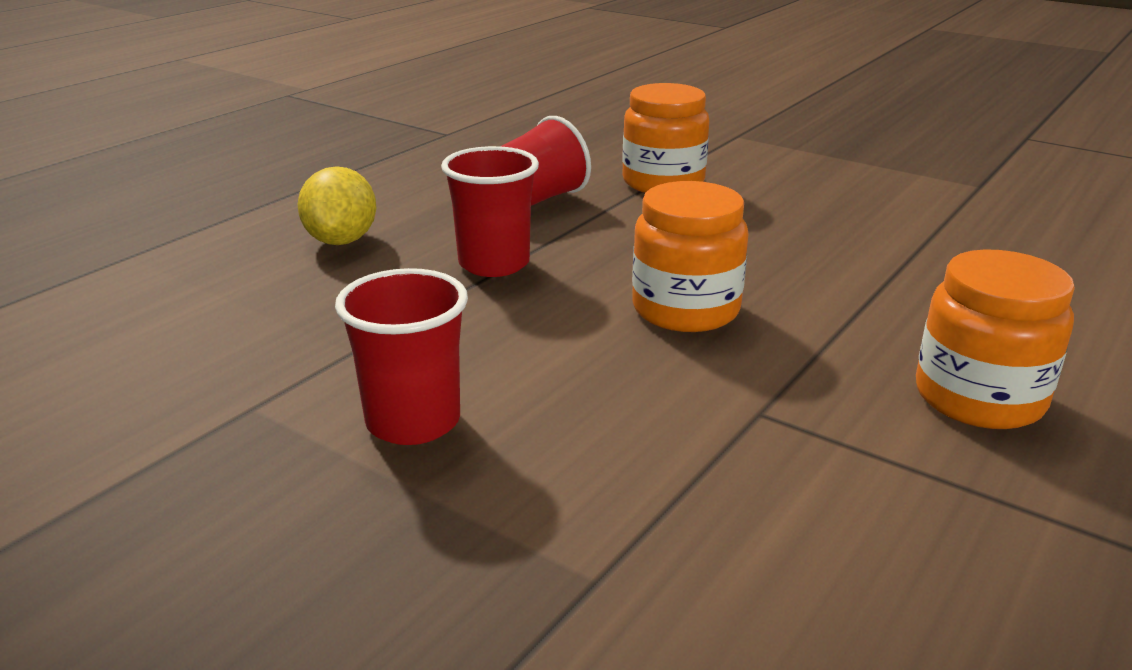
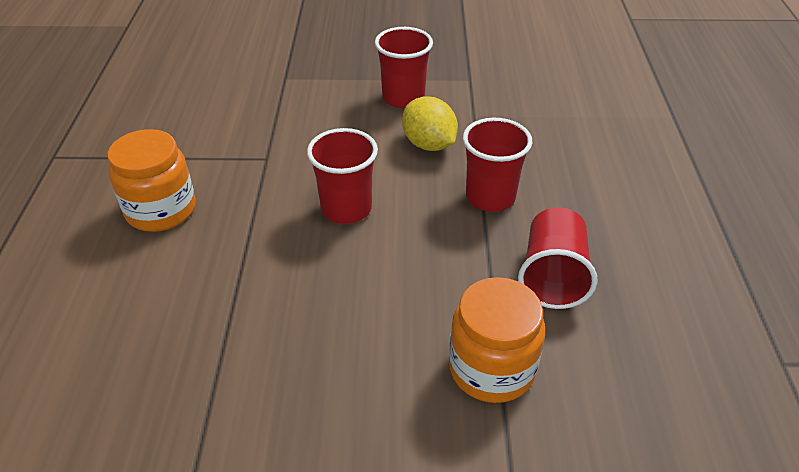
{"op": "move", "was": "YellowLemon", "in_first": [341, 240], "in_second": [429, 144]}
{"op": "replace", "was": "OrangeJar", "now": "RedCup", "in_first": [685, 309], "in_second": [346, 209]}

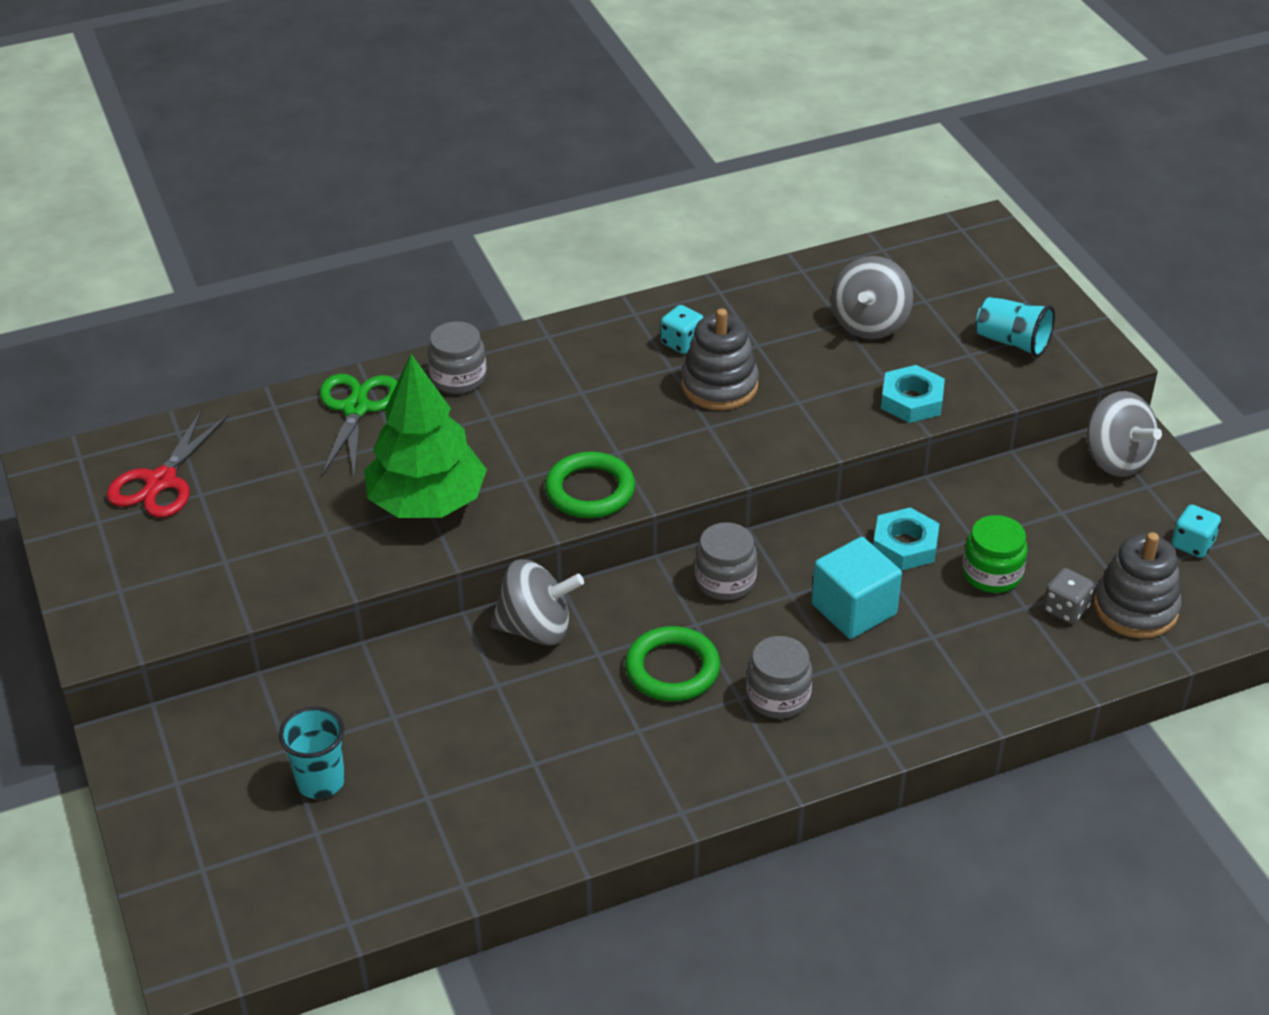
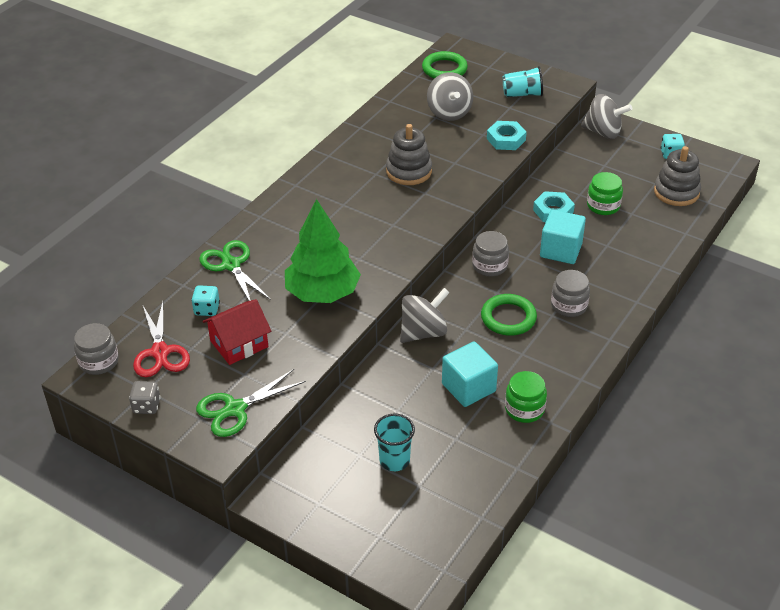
{"op": "move", "was": "TurquoiseDice", "in_first": [682, 343], "in_second": [207, 309]}
{"op": "move", "was": "GreyJar", "in_first": [458, 378], "in_second": [99, 362]}
{"op": "move", "was": "GreenRing", "in_first": [590, 490], "in_second": [444, 69]}
{"op": "move", "was": "GreyDice", "in_first": [1065, 609], "in_second": [146, 406]}
{"op": "insert", "now": "RedHouse", "in_second": [239, 344]}
{"op": "insert", "now": "TurquoiseCube", "in_second": [468, 387]}
{"op": "insert", "now": "GreenScissors", "in_second": [235, 409]}
{"op": "insert", "now": "GreenJar", "in_second": [524, 409]}

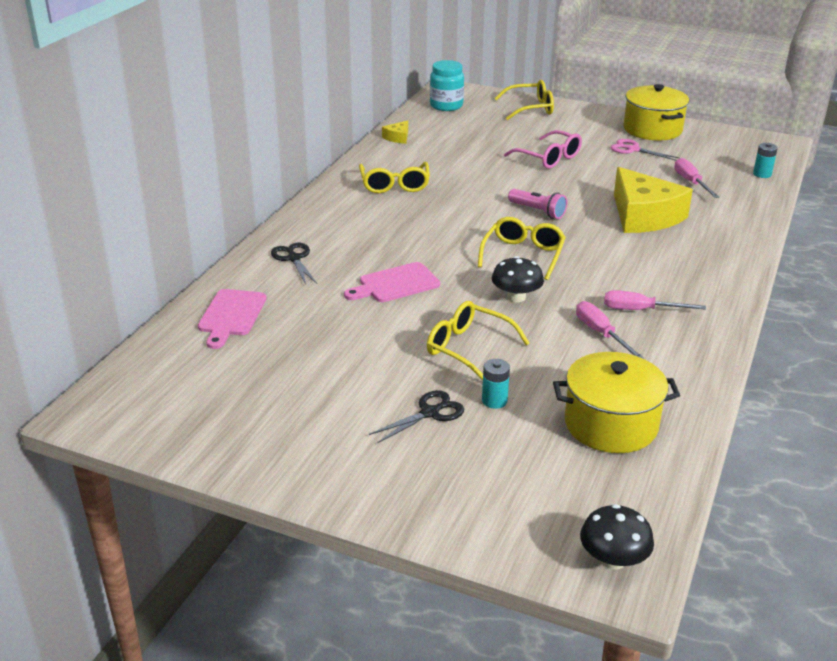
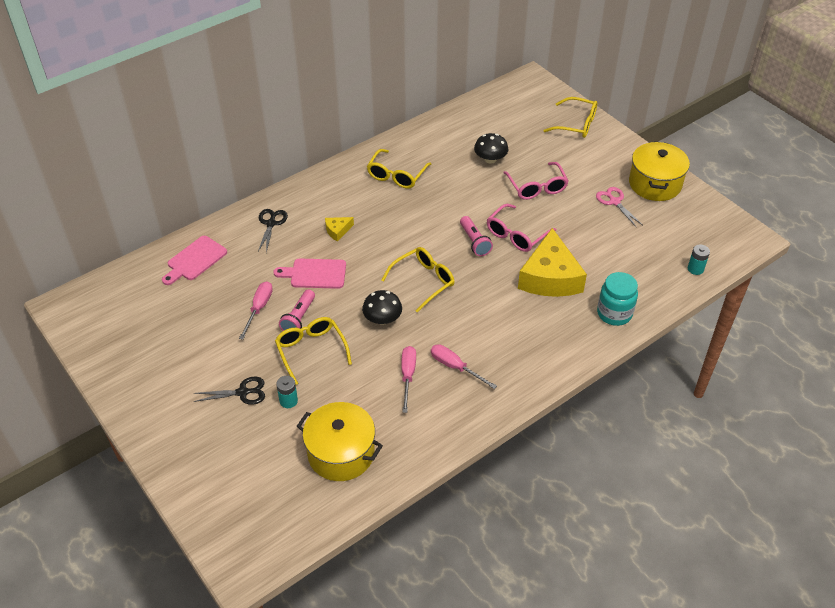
{"op": "move", "was": "TurquoiseJar", "in_first": [446, 106], "in_second": [614, 313]}
{"op": "move", "was": "YellowCheese", "in_first": [398, 137], "in_second": [337, 231]}
{"op": "move", "was": "PinkScrewdriver", "in_first": [691, 182], "in_second": [259, 308]}
{"op": "move", "was": "BlackMushroom", "in_first": [613, 559], "in_second": [490, 159]}
{"op": "insert", "now": "PinkGlasses", "in_second": [516, 235]}
{"op": "insert", "now": "PinkFlashlight", "in_second": [299, 318]}

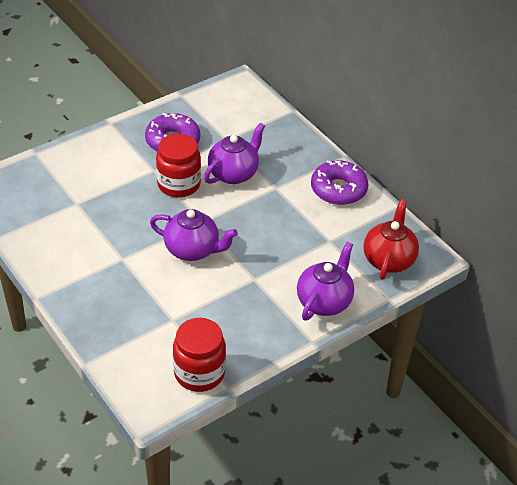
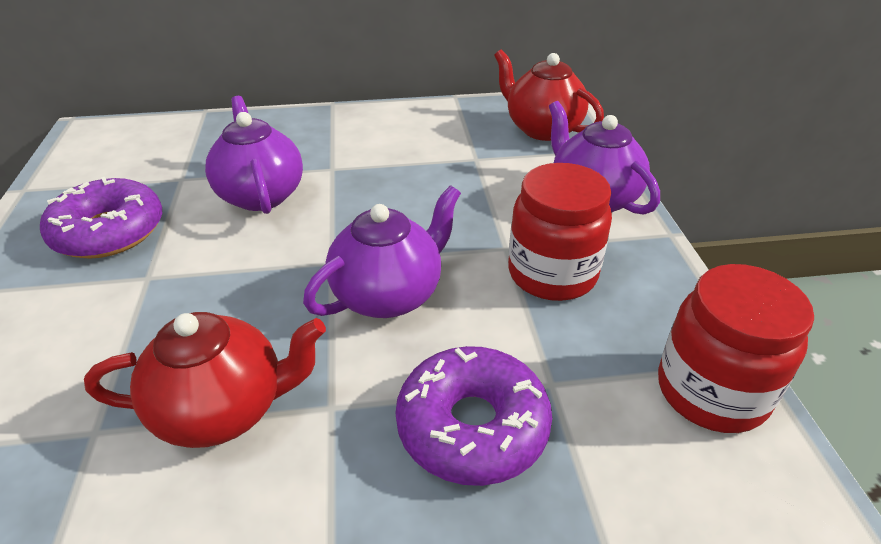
{"op": "move", "was": "RedJar", "in_first": [179, 184], "in_second": [552, 274]}
{"op": "move", "was": "PurpleDonut", "in_first": [338, 189], "in_second": [472, 426]}
{"op": "insert", "now": "RedTeapot", "in_second": [224, 409]}

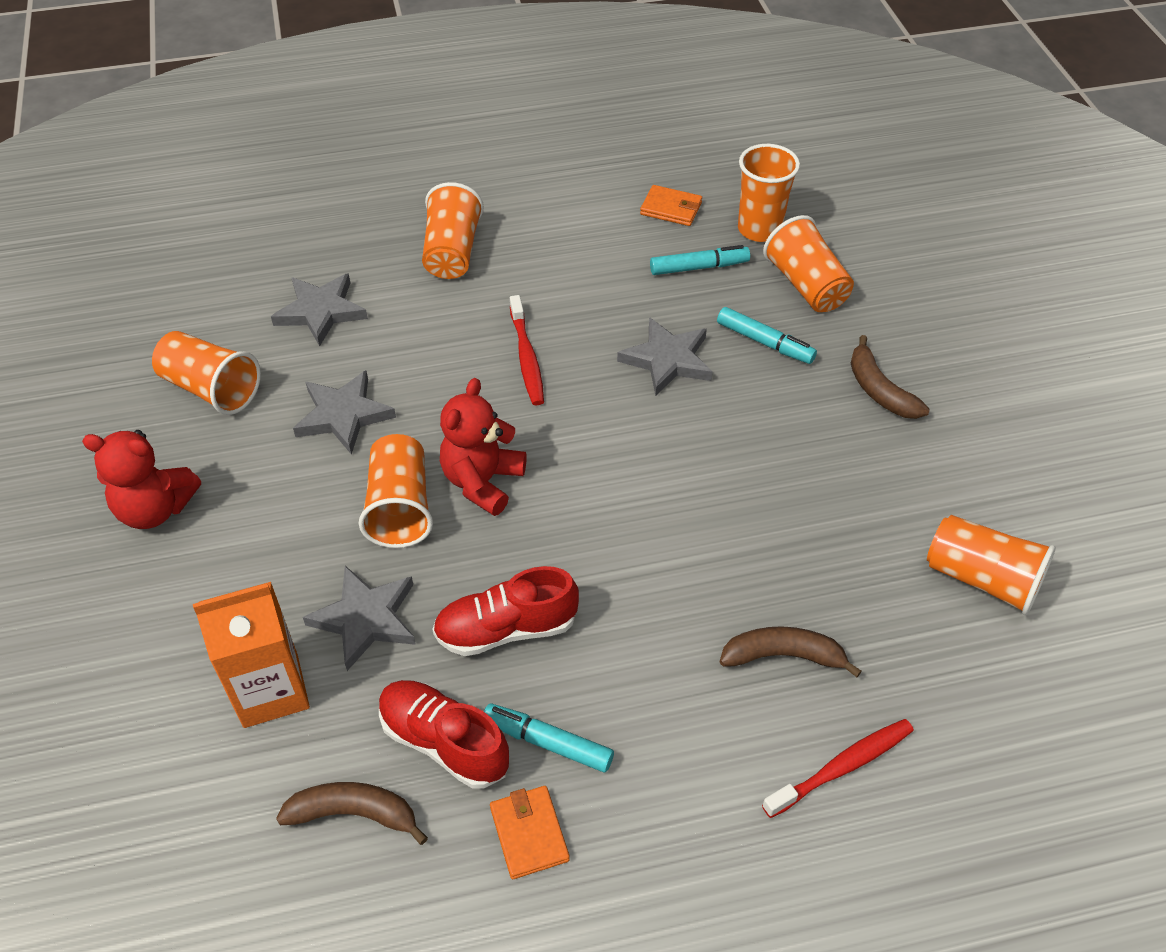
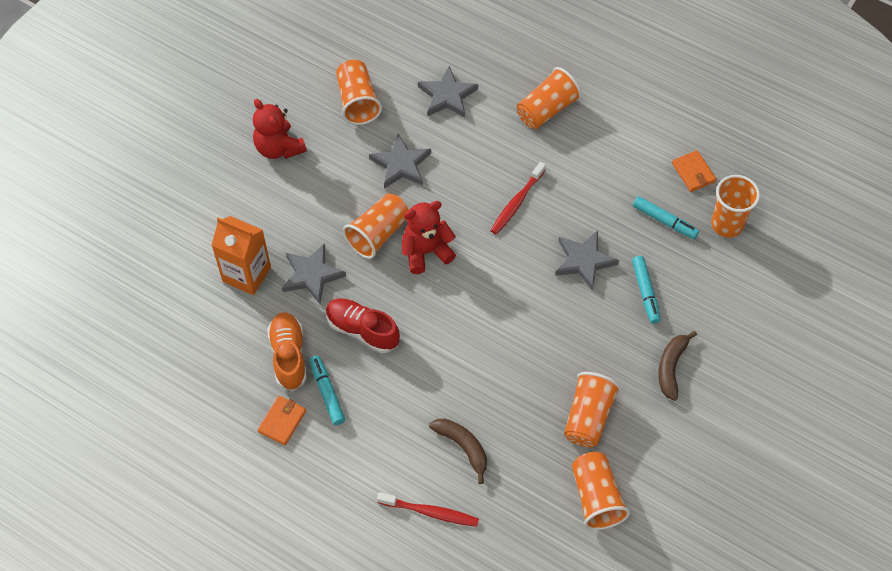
{"op": "move", "was": "OrangeCup", "in_first": [806, 285], "in_second": [588, 417]}
{"op": "recolor", "was": "RedShoe", "now": "OrangeShoe", "in_first": [444, 742], "in_second": [288, 356]}
{"op": "delete", "was": "BrownBanana", "in_first": [354, 814]}

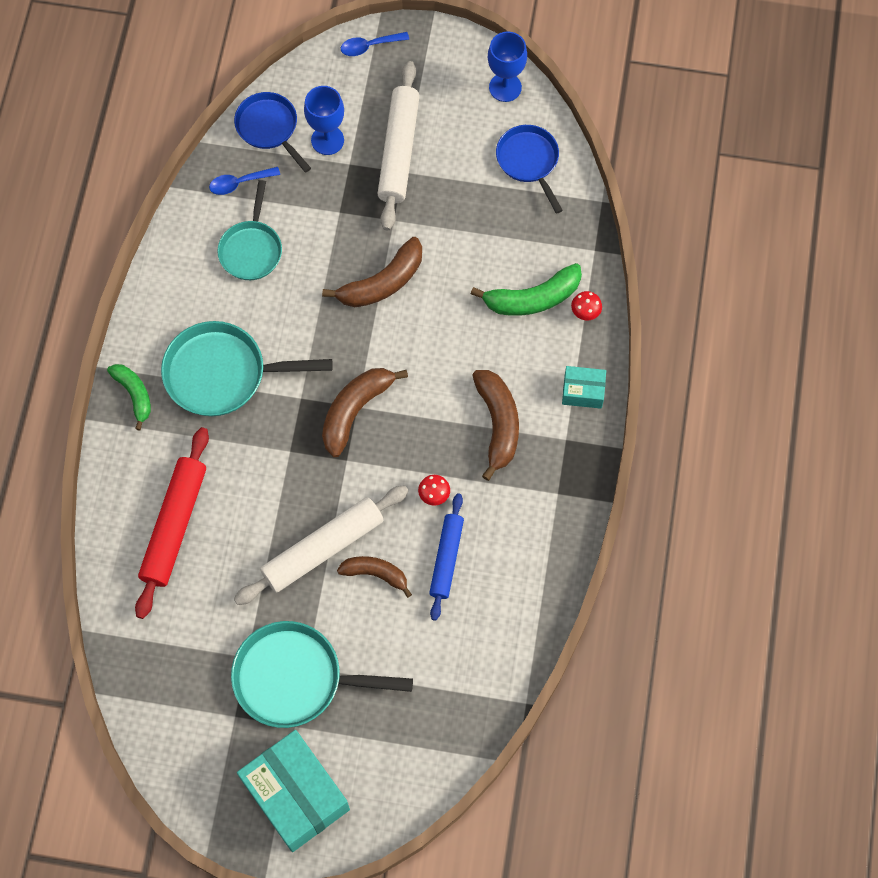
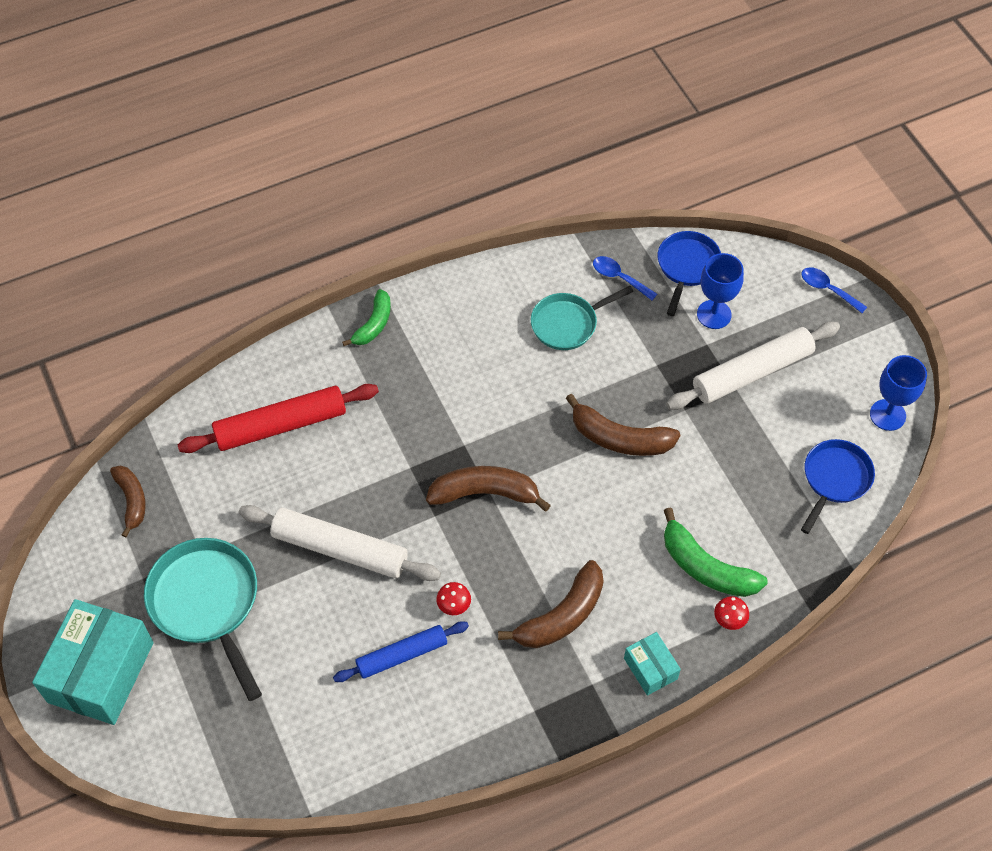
{"op": "delete", "was": "TurquoisePan", "in_first": [222, 374]}
{"op": "move", "was": "BrownBanana", "in_first": [375, 574], "in_second": [132, 500]}

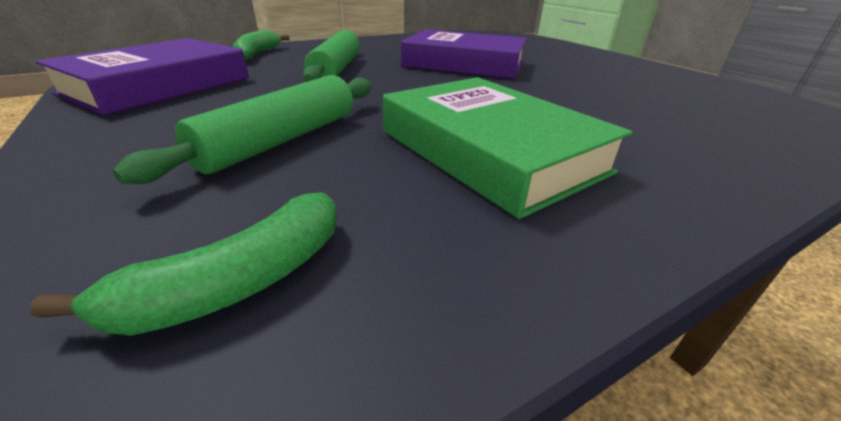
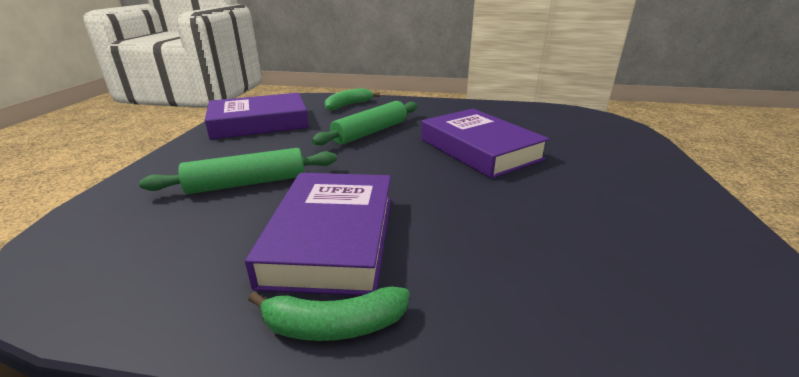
{"op": "recolor", "was": "GreenBook", "now": "PurpleBook", "in_first": [490, 151], "in_second": [332, 238]}
{"op": "move", "was": "GreenBanana", "in_first": [240, 281], "in_second": [334, 325]}

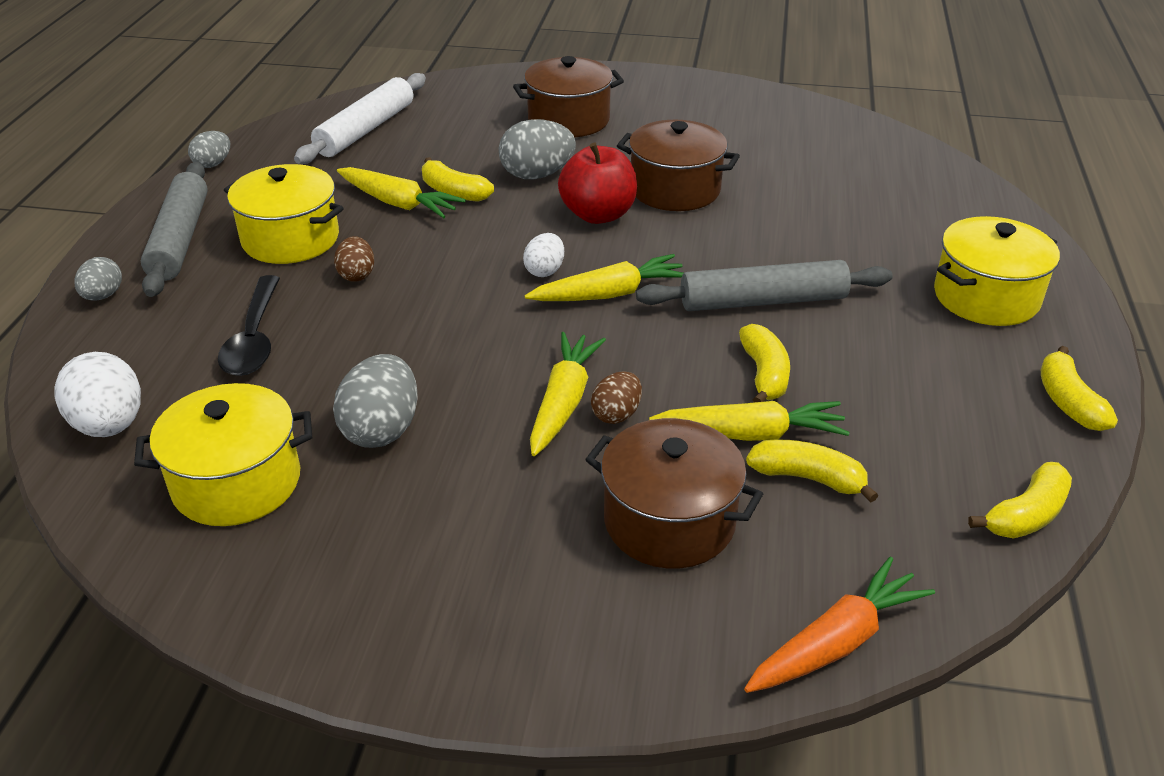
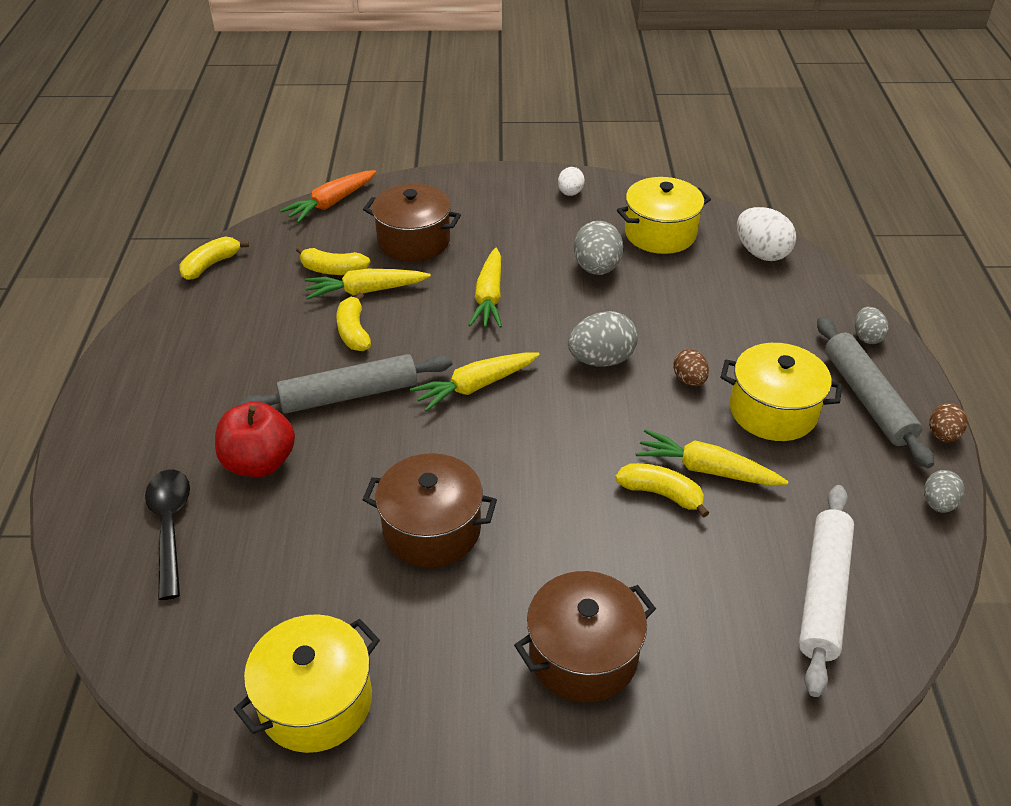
{"op": "move", "was": "GreyEgg", "in_first": [537, 175], "in_second": [601, 360]}
{"op": "move", "was": "RedApple", "in_first": [598, 214], "in_second": [260, 462]}
{"op": "move", "was": "YellowPot", "in_first": [986, 297], "in_second": [316, 701]}
{"op": "move", "was": "WhiteEgg", "in_first": [544, 271], "in_second": [570, 193]}
{"op": "move", "was": "BlackSpoon", "in_first": [254, 338], "in_second": [170, 527]}
{"op": "delete", "was": "YellowBanana", "in_first": [1068, 402]}
{"op": "move", "was": "BrownEgg", "in_first": [616, 414], "in_second": [942, 435]}

